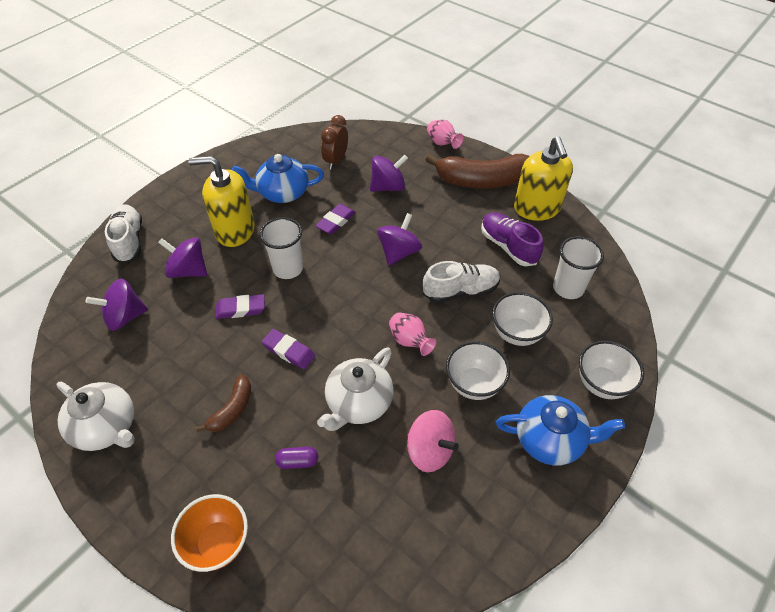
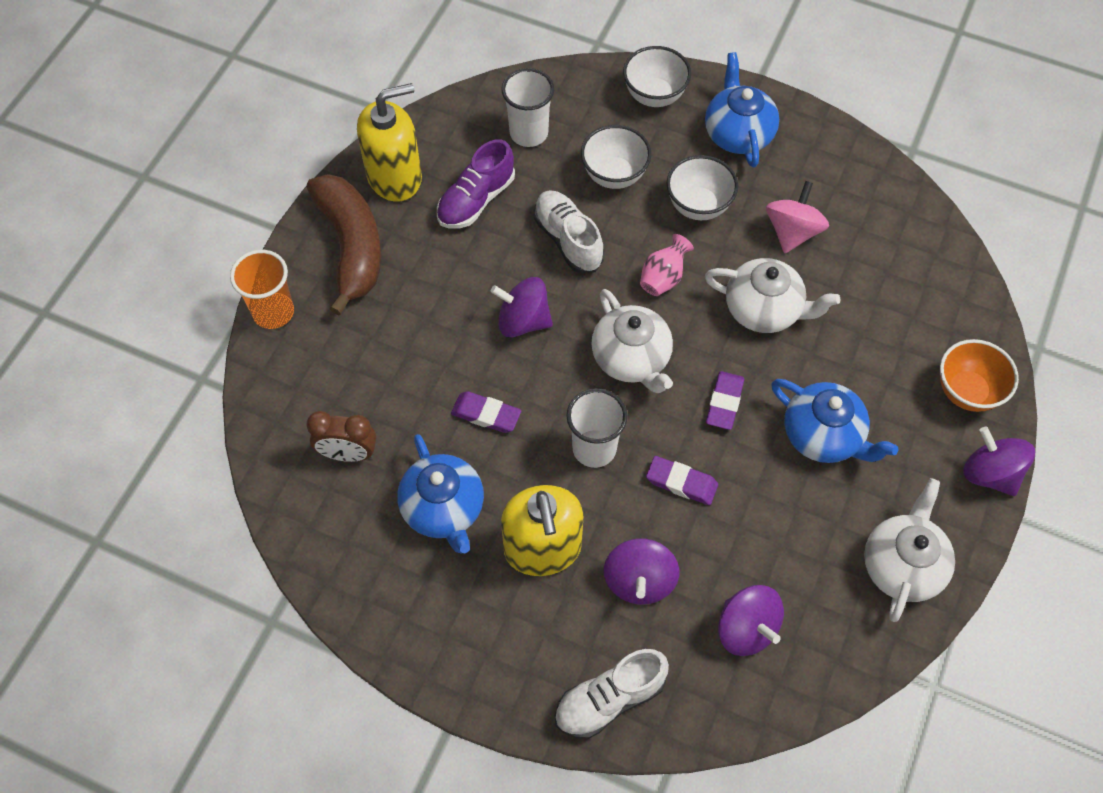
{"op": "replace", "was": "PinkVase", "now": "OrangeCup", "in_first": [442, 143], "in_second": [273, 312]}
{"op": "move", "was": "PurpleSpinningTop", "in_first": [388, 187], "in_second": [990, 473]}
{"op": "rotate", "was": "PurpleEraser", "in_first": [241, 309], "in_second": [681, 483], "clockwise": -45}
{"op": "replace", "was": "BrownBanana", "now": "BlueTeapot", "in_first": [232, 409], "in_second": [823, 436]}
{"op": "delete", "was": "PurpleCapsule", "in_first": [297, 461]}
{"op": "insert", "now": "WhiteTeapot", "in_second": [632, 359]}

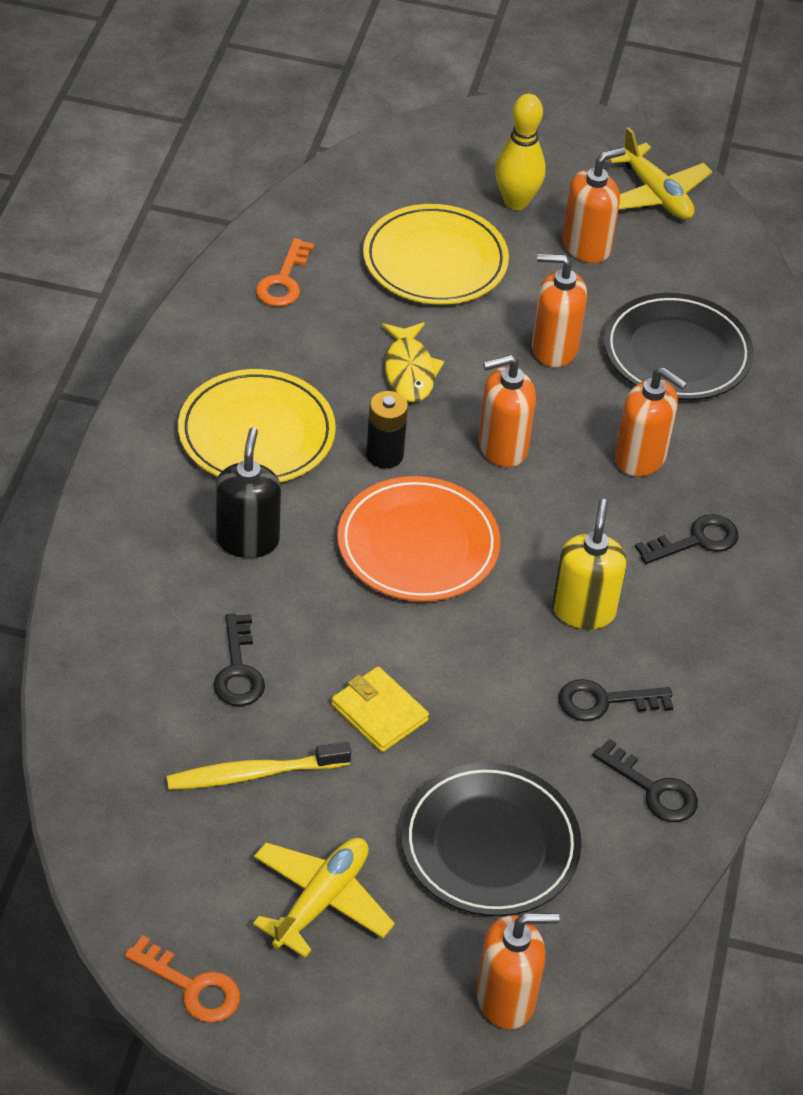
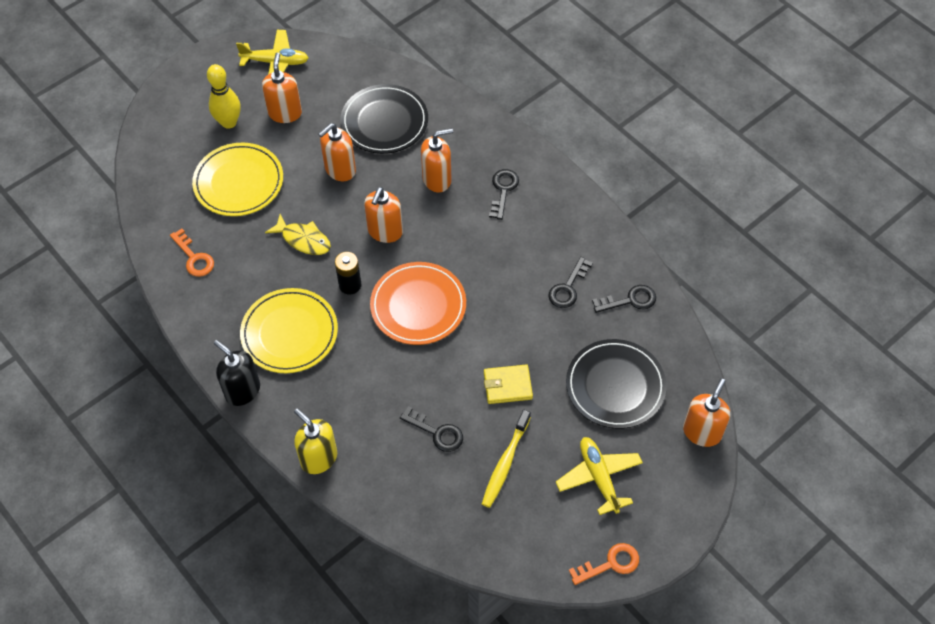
{"op": "move", "was": "BlackSoapDispenser", "in_first": [247, 540], "in_second": [242, 391]}
{"op": "move", "was": "YellowSoapDispenser", "in_first": [583, 610], "in_second": [318, 458]}

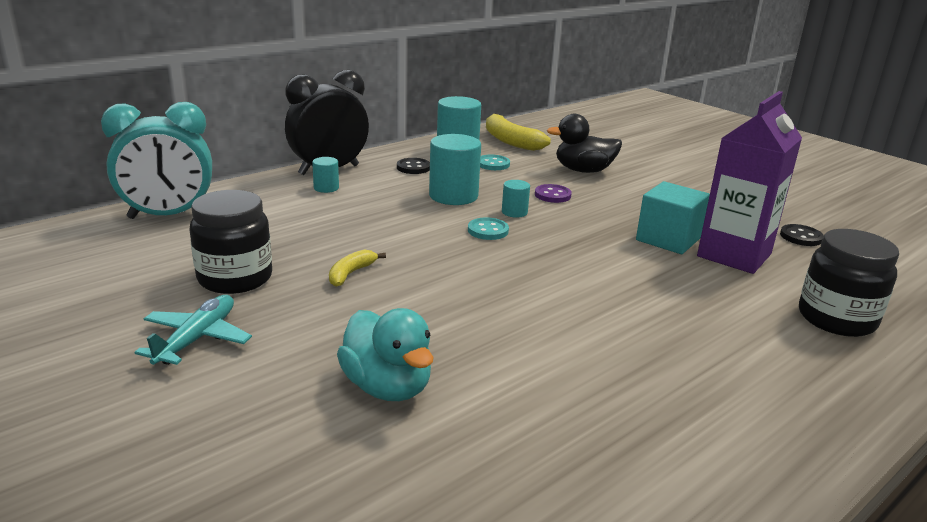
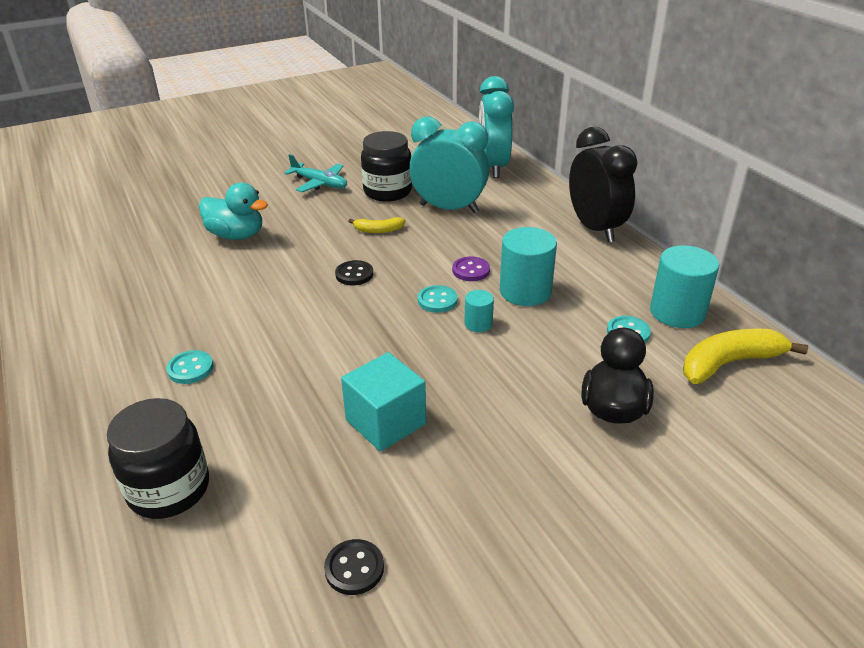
{"op": "delete", "was": "PurpleCarton", "in_first": [734, 255]}
{"op": "delete", "was": "TurquoiseCylinder", "in_first": [326, 188]}
{"op": "move", "was": "BlackButton", "in_first": [413, 167], "in_second": [354, 274]}
{"op": "move", "was": "PurpleButton", "in_first": [552, 195], "in_second": [471, 270]}
{"op": "rotate", "was": "YellowBanana", "in_first": [351, 273], "in_second": [378, 230], "clockwise": 135}
{"op": "rotate", "was": "TurquoiseDuck", "in_first": [387, 387], "in_second": [236, 235], "clockwise": -135}
{"op": "insert", "now": "TurquoiseClock", "in_second": [449, 208]}
{"op": "insert", "now": "TurquoiseButton", "in_second": [190, 369]}

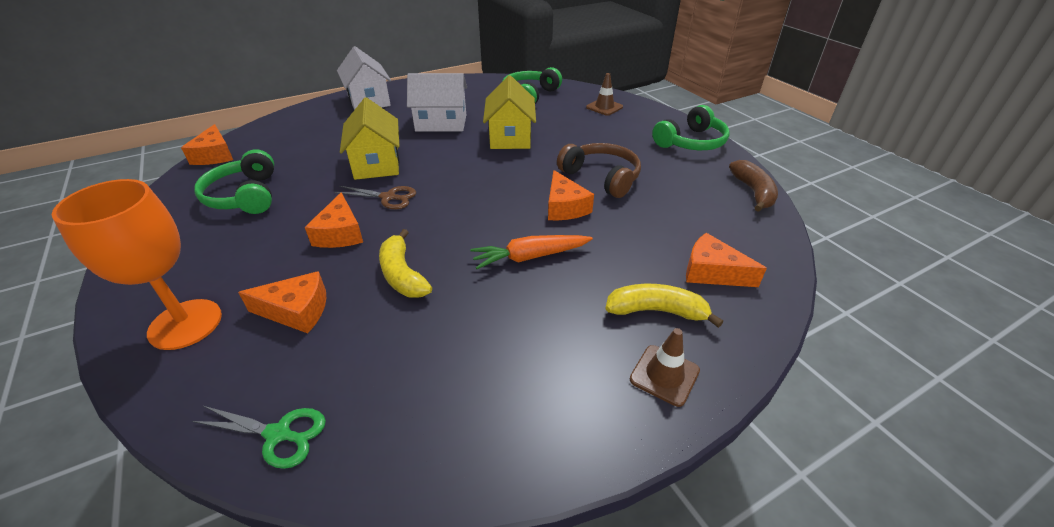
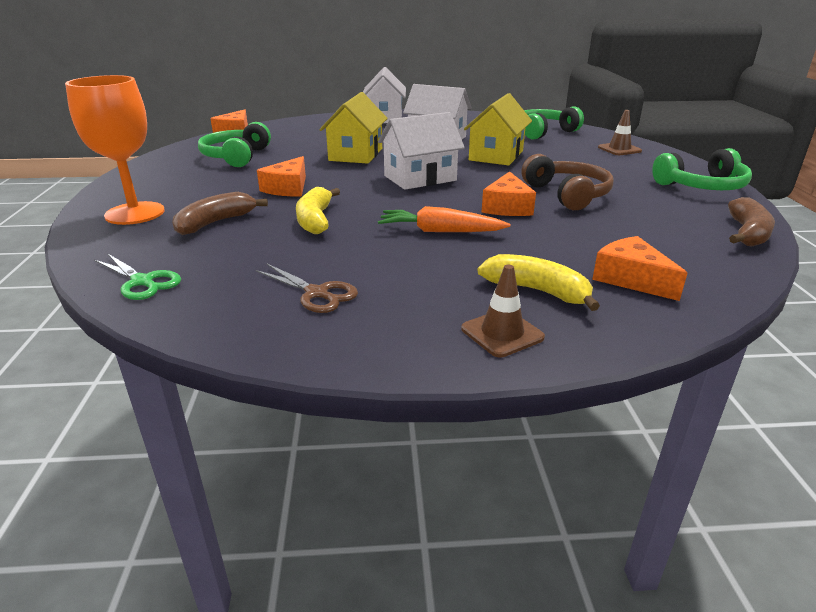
{"op": "move", "was": "BrownScissors", "in_first": [388, 197], "in_second": [317, 293]}
{"op": "replace", "was": "OrangeCheese", "now": "BrownBanana", "in_first": [297, 311], "in_second": [215, 223]}
{"op": "insert", "now": "WhiteHouse", "in_second": [420, 178]}

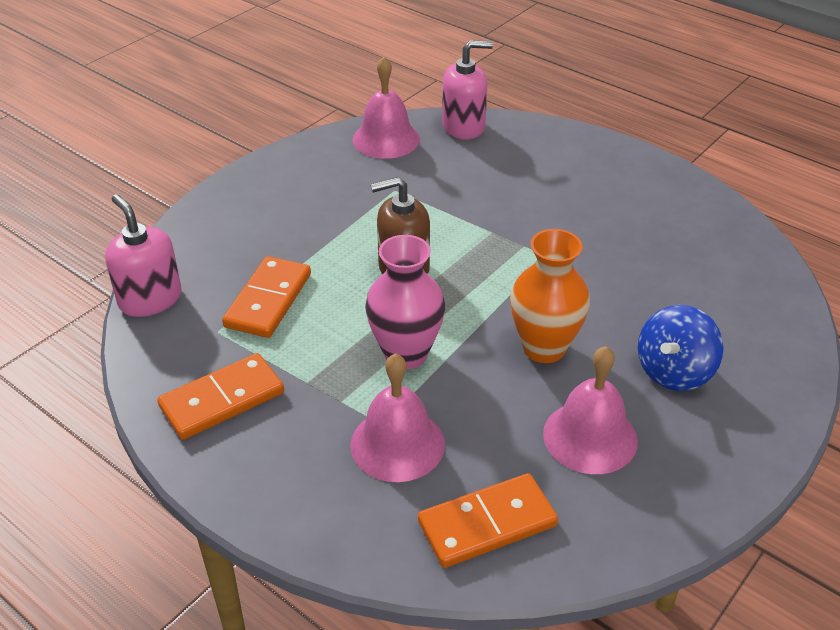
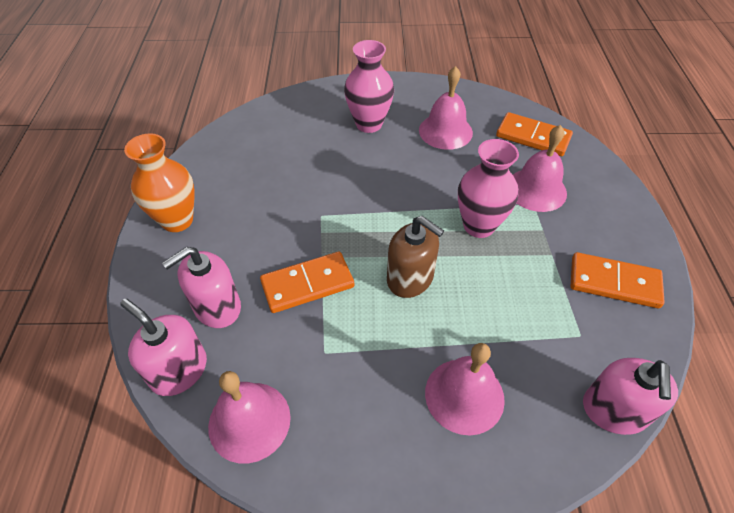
{"op": "move", "was": "OrangeVase", "in_first": [544, 348], "in_second": [177, 220]}
{"op": "move", "was": "OrangeDomino", "in_first": [268, 300], "in_second": [307, 284]}
{"op": "replace", "was": "BlueSpinningTop", "now": "PinkVase", "in_first": [674, 372], "in_second": [369, 124]}
{"op": "insert", "now": "PinkSoapDispenser", "in_second": [217, 307]}
{"op": "insert", "now": "PinkBell", "in_second": [464, 395]}

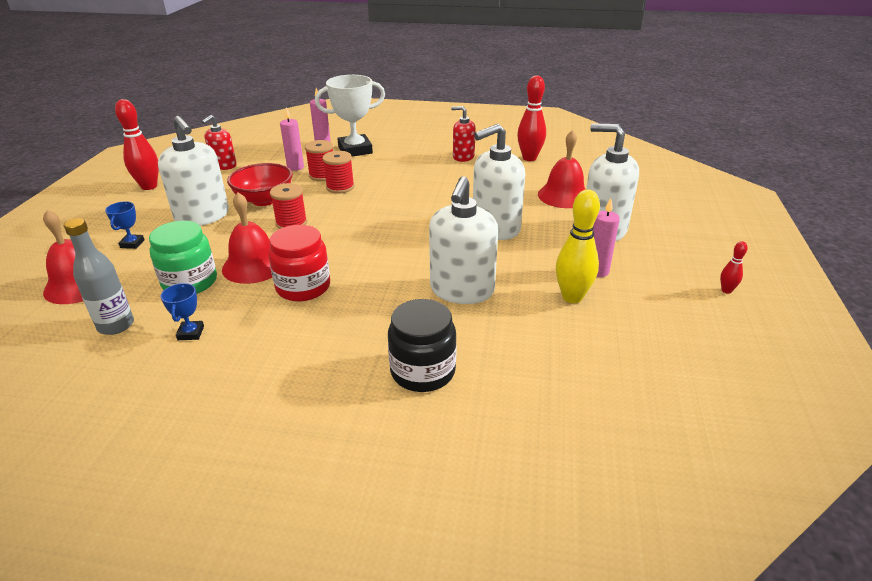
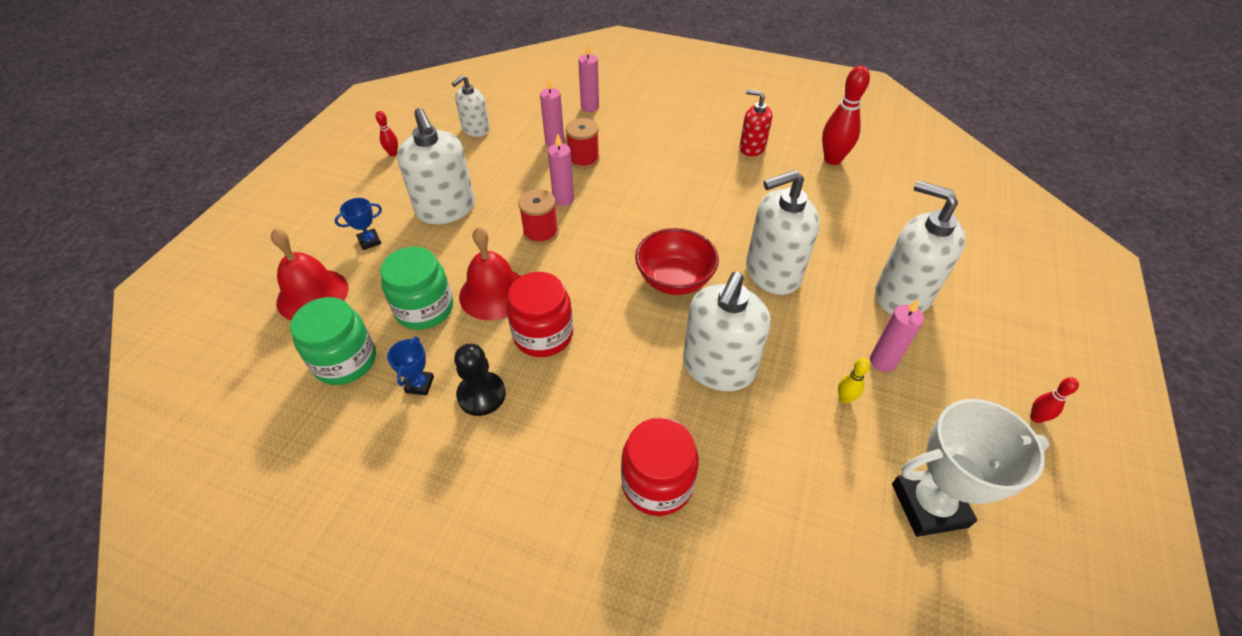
{"op": "move", "was": "WhiteTrophy", "in_first": [355, 150], "in_second": [929, 505]}
{"op": "resize", "was": "RedBowlingPin", "in_first": [149, 186], "in_second": [393, 153], "ratio": 0.49}
{"op": "recolor", "was": "RedSoapDispenser", "now": "WhiteSoapDispenser", "in_first": [224, 166], "in_second": [476, 130]}
{"op": "delete", "was": "RedBell", "in_first": [564, 195]}
{"op": "delete", "was": "RedSpool", "in_first": [340, 187]}
{"op": "move", "was": "RedBowl", "in_first": [264, 200], "in_second": [674, 280]}
{"op": "resize", "was": "YellowBowlingPin", "in_first": [572, 297], "in_second": [844, 399], "ratio": 0.49}
{"op": "rotate", "was": "BlueTrophy", "in_first": [132, 244], "in_second": [369, 241], "clockwise": 45}
{"op": "replace", "was": "GreyBottle", "now": "GreenJar", "in_first": [116, 325], "in_second": [345, 361]}
{"op": "recolor", "was": "BlackJar", "now": "RedJar", "in_first": [423, 371], "in_second": [657, 483]}
{"op": "insert", "now": "PinkCandle", "in_second": [563, 199]}
{"op": "insert", "now": "BlackPawn", "in_second": [481, 395]}

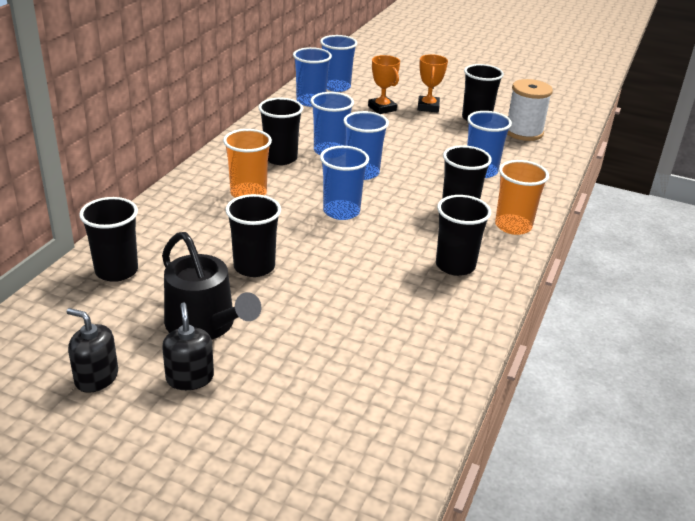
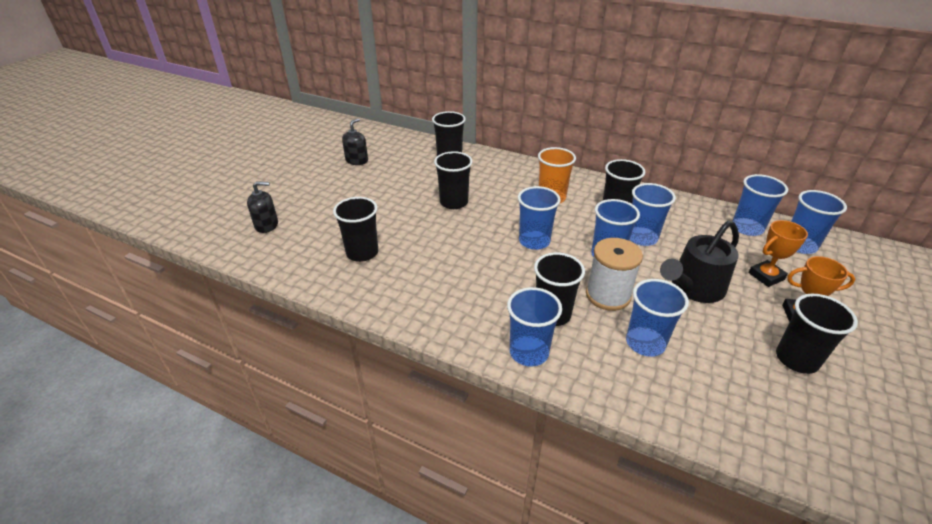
{"op": "move", "was": "WhiteSpool", "in_first": [523, 132], "in_second": [608, 295]}
{"op": "recolor", "was": "OrangeCup", "now": "BlueCup", "in_first": [513, 226], "in_second": [529, 352]}
{"op": "move", "was": "BlackCup", "in_first": [455, 265], "in_second": [362, 253]}
{"op": "move", "was": "BlackWateringCan", "in_first": [205, 325], "in_second": [693, 288]}
{"op": "move", "was": "BlackSoapDispenser", "in_first": [190, 378], "in_second": [266, 225]}

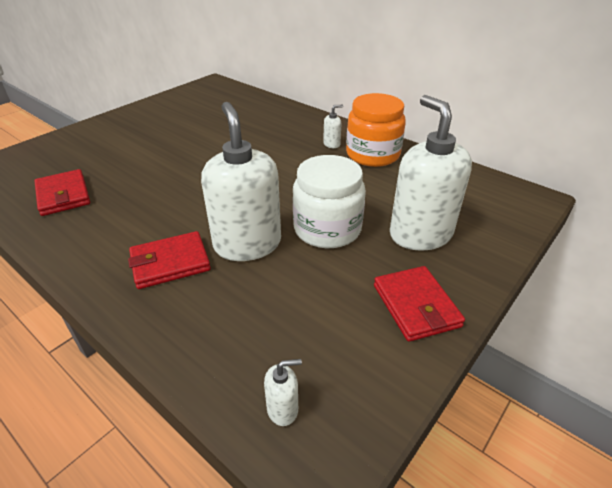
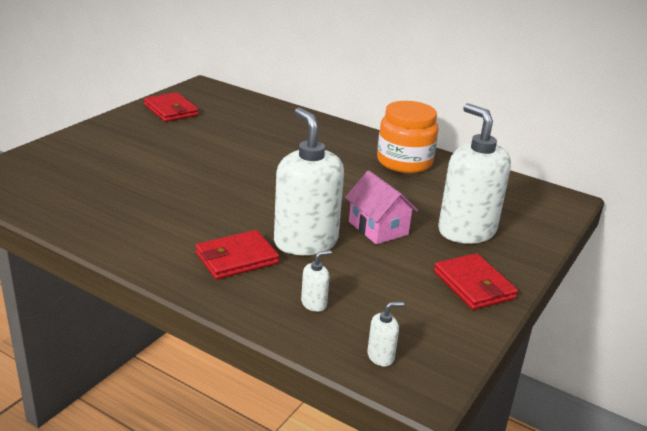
{"op": "move", "was": "WhiteSoapDispenser", "in_first": [331, 144], "in_second": [314, 303]}
{"op": "replace", "was": "WhiteJar", "now": "PinkHouse", "in_first": [327, 229], "in_second": [378, 228]}
{"op": "move", "was": "RedWallet", "in_first": [63, 195], "in_second": [171, 110]}

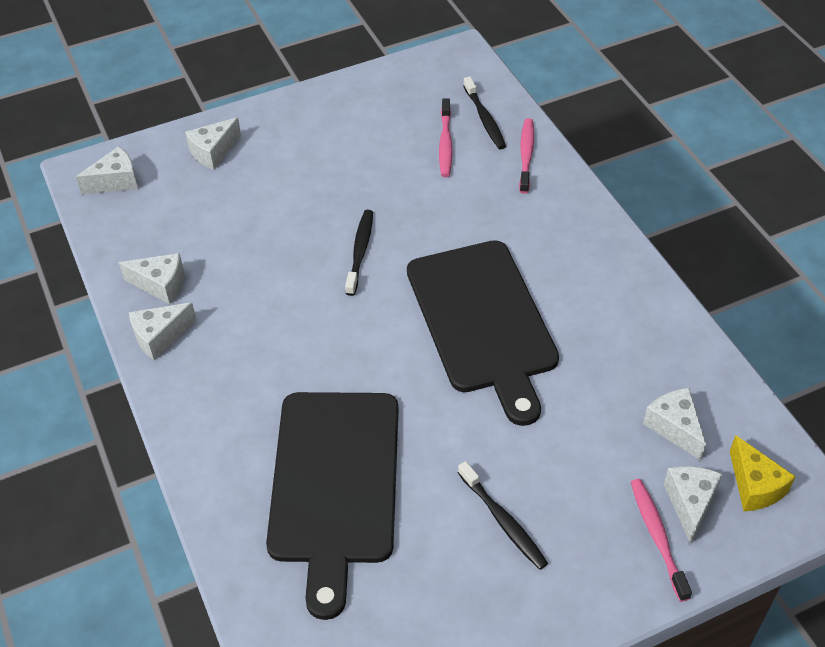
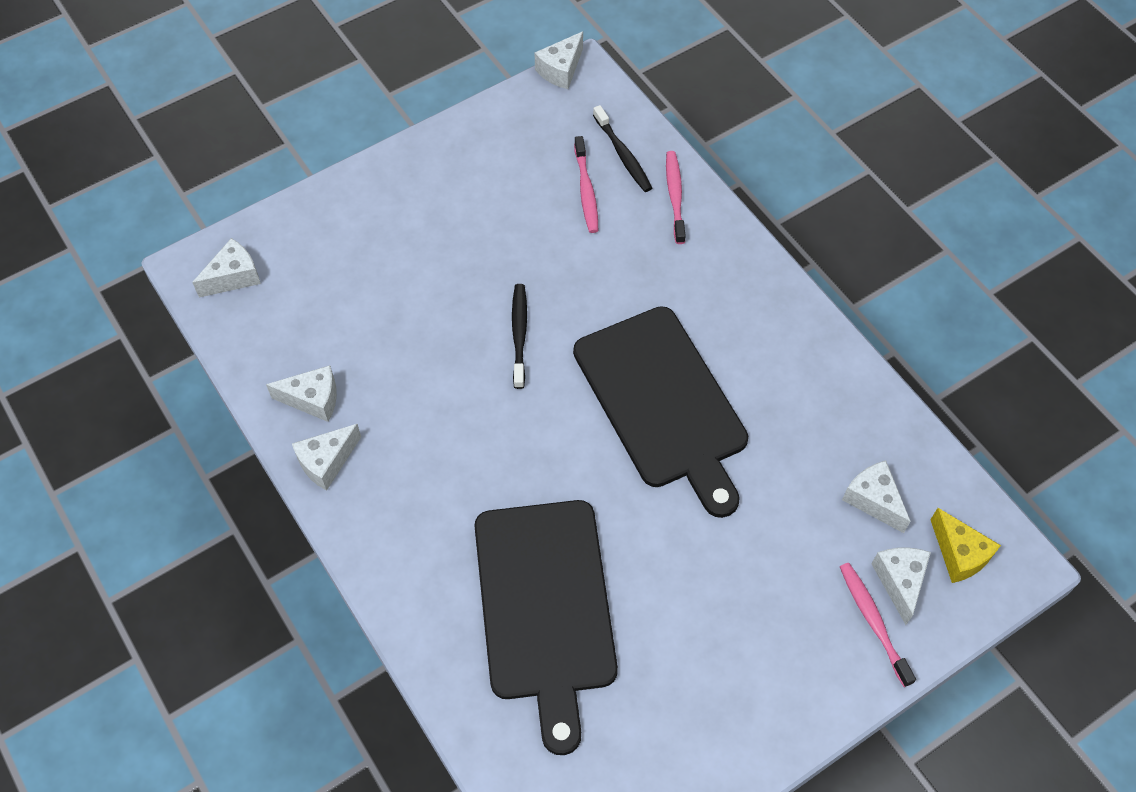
{"op": "move", "was": "WhiteCheese", "in_first": [213, 152], "in_second": [561, 70]}
{"op": "delete", "was": "BlackToothbrush", "in_first": [503, 521]}

